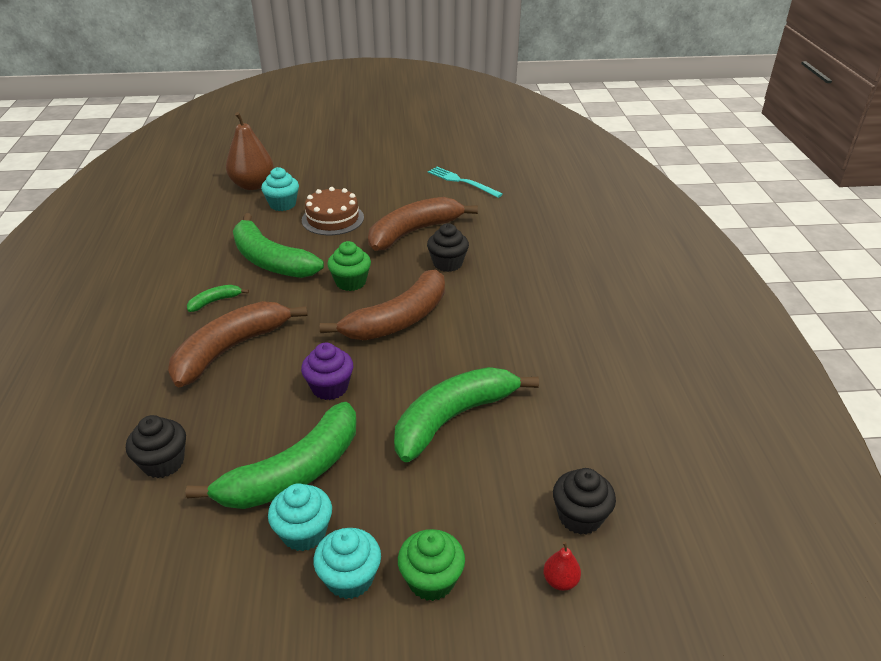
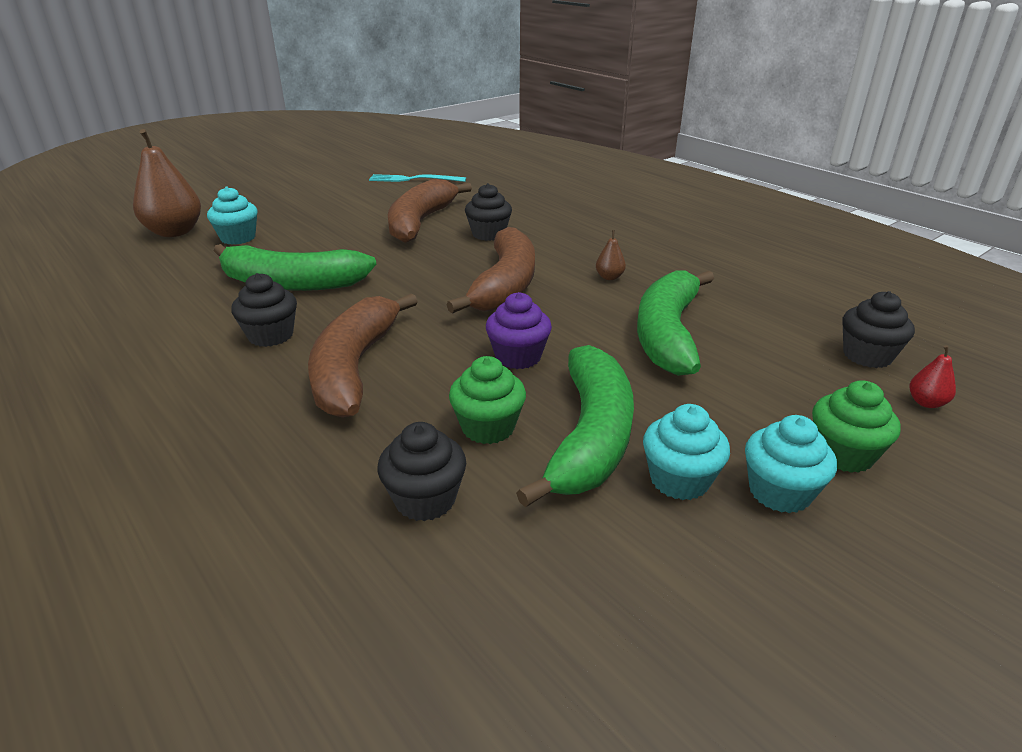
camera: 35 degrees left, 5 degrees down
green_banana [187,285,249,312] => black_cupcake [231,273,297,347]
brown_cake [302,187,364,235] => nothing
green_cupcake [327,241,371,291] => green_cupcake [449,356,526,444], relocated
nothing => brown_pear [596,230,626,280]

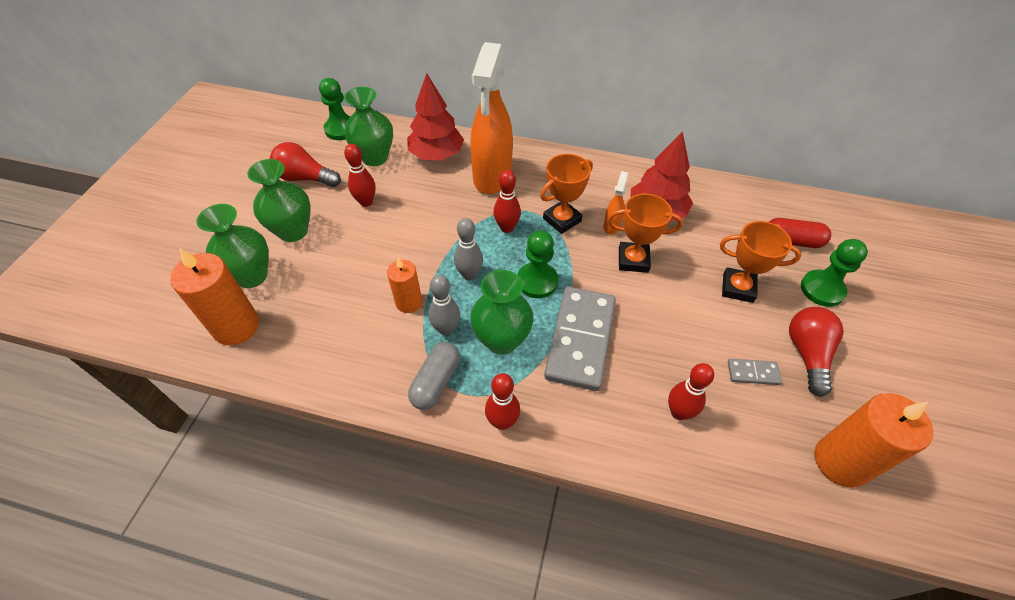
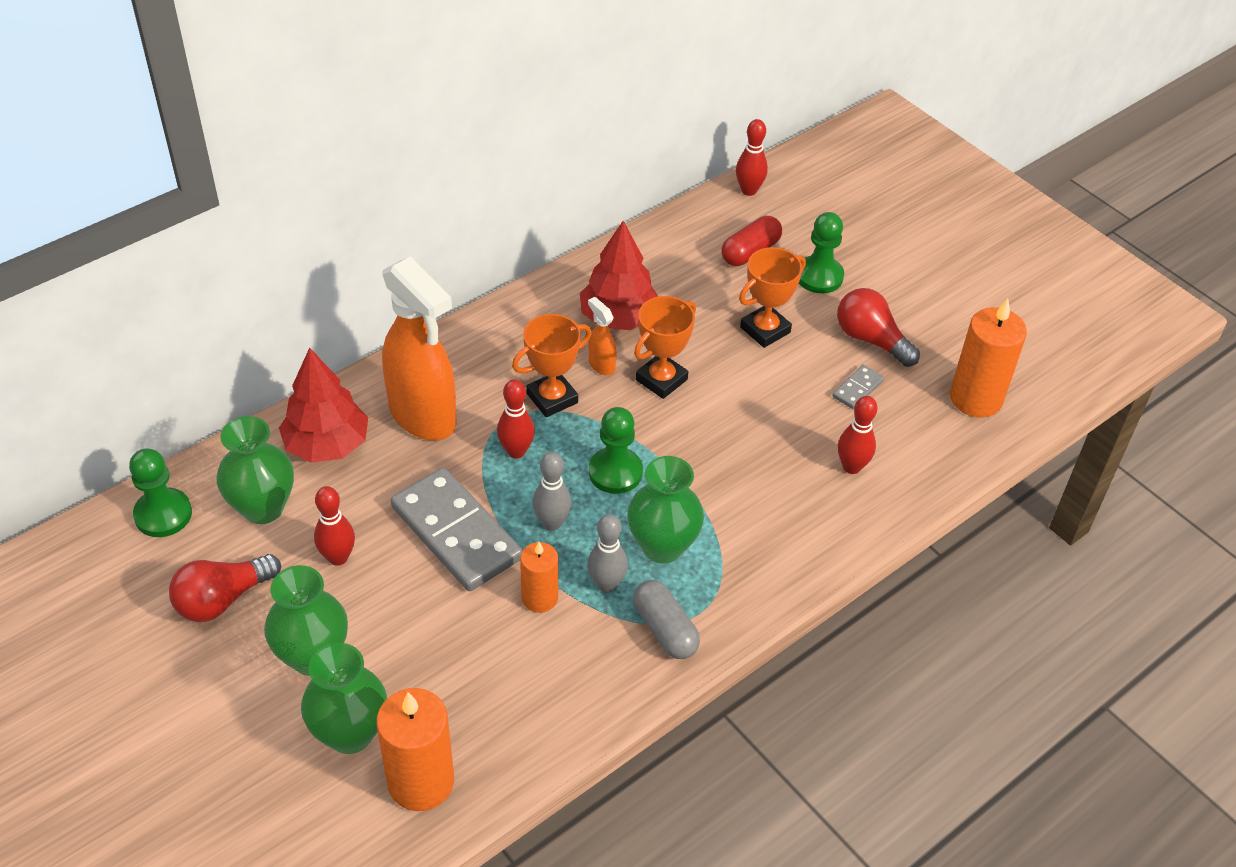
camera: 55 degrees left, 5 degrees down
red_bowling_pin [485,373,520,430] => red_bowling_pin [736,119,768,196], relocated
orange_trophy [540,154,593,234] => orange_trophy [512,314,592,417], 60 degrees clockwise
grey_domino [544,286,616,391] => grey_domino [391,467,523,591], relocated

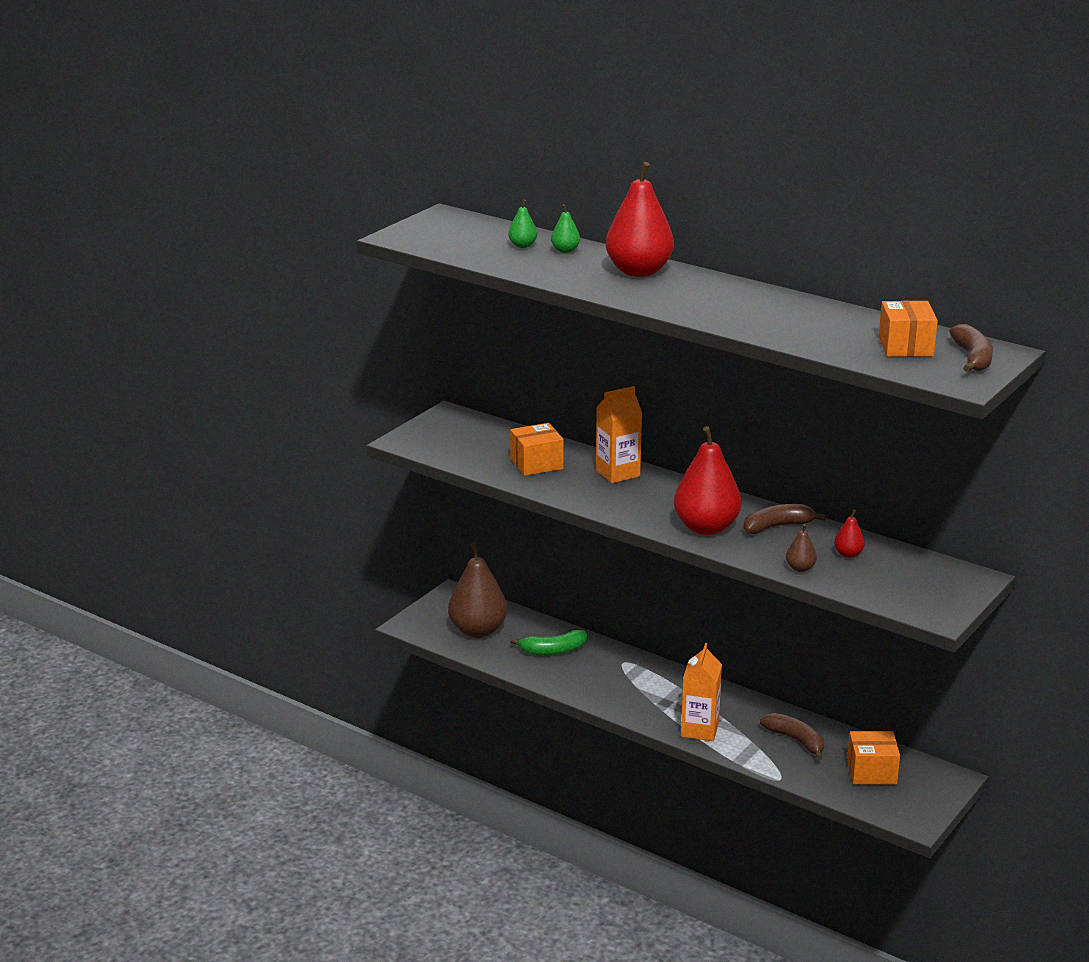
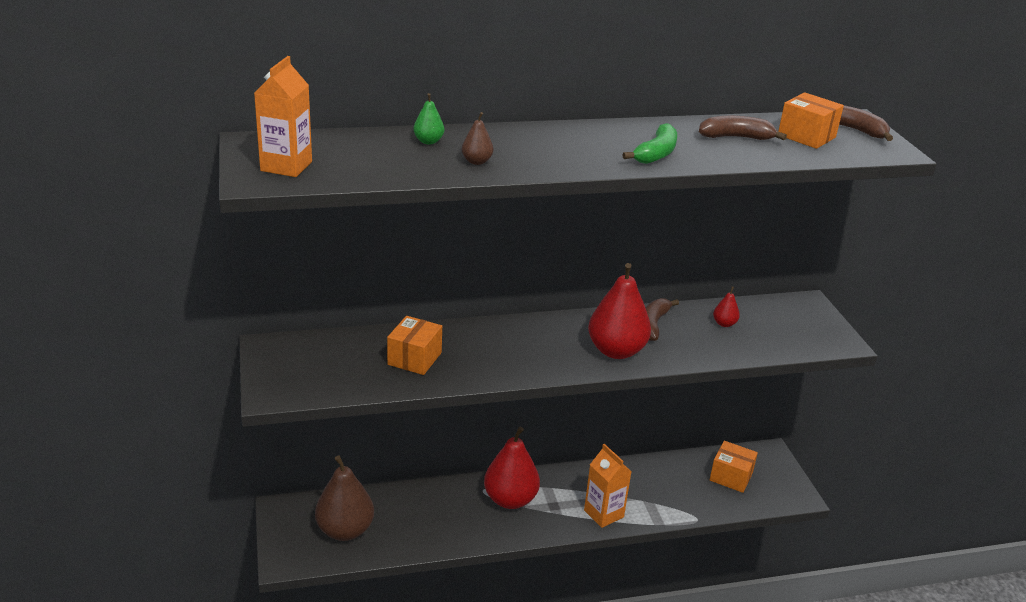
camera: 50 degrees left, 5 degrees up
green_pear [508,200,537,248] => nothing
green_banana [510,630,587,655] => green_banana [622,123,677,164], relocated
orange_carton [596,386,642,483] => orange_carton [254,56,312,177], relocated
red_pear [606,162,674,277] => red_pear [484,427,540,509], relocated
brown_banana [760,713,824,760] => brown_banana [699,116,787,140], relocated
brown_pear [786,524,817,572] => brown_pear [462,112,493,165], relocated
orange_box [847,731,900,784] => orange_box [710,441,758,493], 75 degrees clockwise

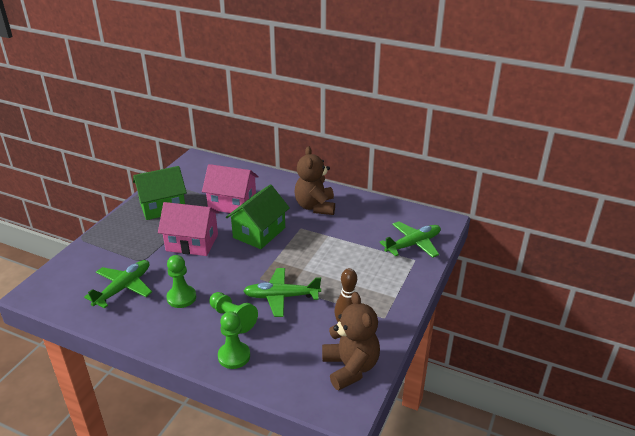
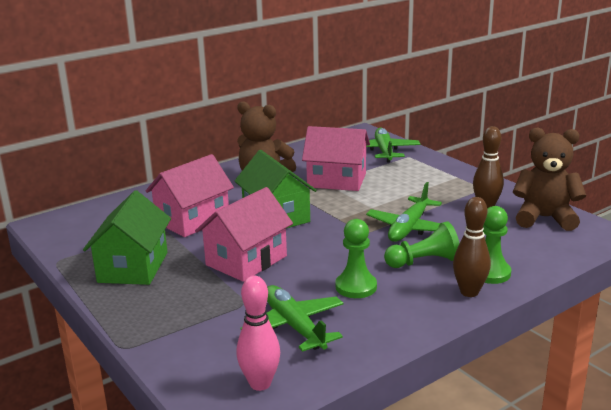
camera: 60 degrees left, 10 degrees down
nothing => pink_bowling_pin [236,276,280,391]
nothing => pink_house [302,126,370,191]
nothing => brown_bowling_pin [453,197,491,297]

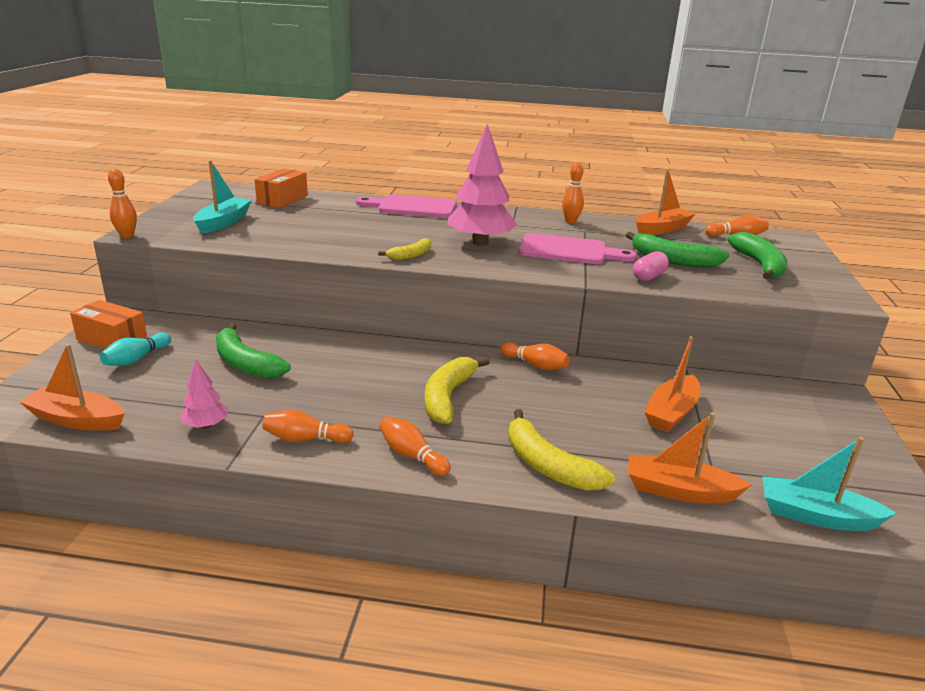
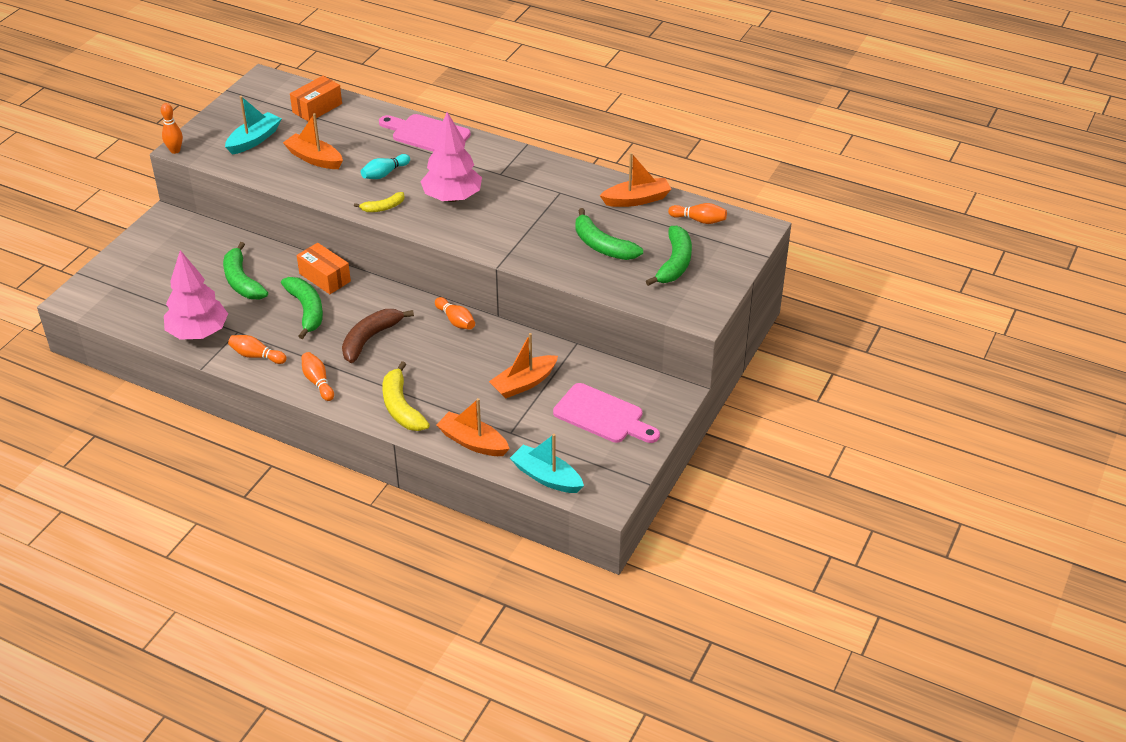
camera: 20 degrees right, 15 degrees up
orange_boat [20,344,125,431] => orange_boat [283,113,343,169], relocated
orange_box [70,300,147,349] => orange_box [297,243,351,294], relocated
turquoise_bowling_pin [100,332,171,366] => turquoise_bowling_pin [361,154,410,179], relocated
pink_tree [180,359,228,429] => pink_tree [164,250,228,340], x2.02
yellow_banana [425,357,490,424] => brown_banana [342,309,414,363]
pink_cutting_board [519,233,637,264] => pink_cutting_board [553,383,660,443], relocated
orange_bowling_pin [562,162,584,224] => nothing
pink_capsule [633,251,669,281] => nothing
nothing => green_banana [281,277,323,339]

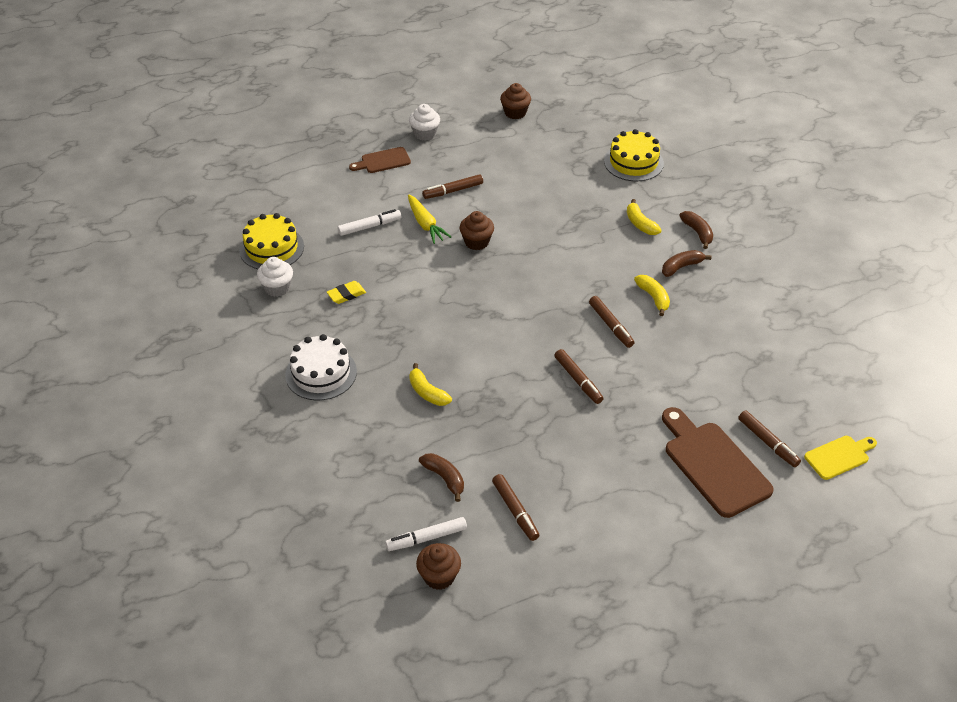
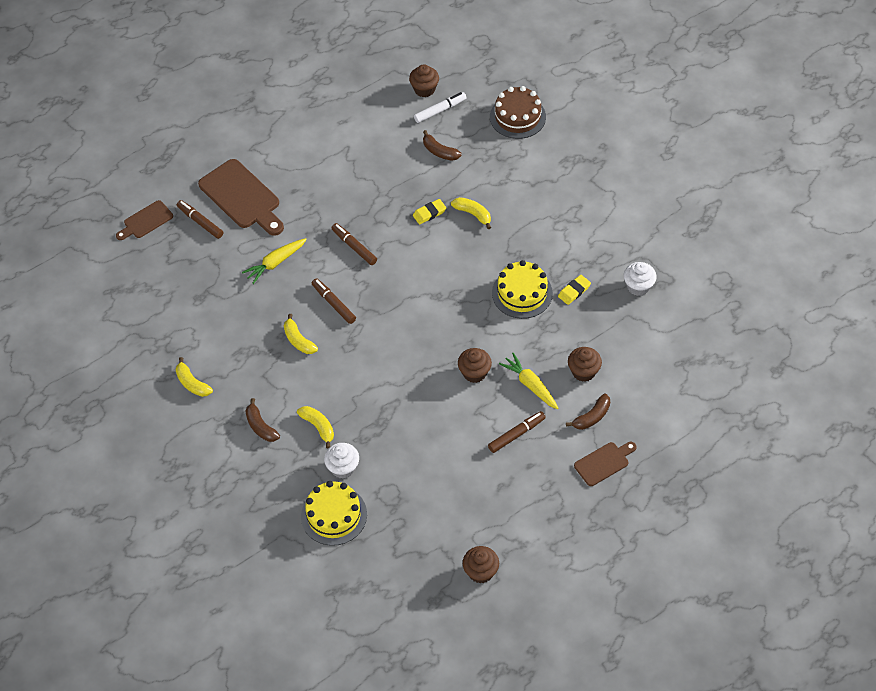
camera: 170 degrees right, 10 degrees up
yellow_cake [239,213,304,269] => yellow_cake [492,260,553,319], relocated
white_cake [285,334,357,401] => nothing
white_marker [337,209,401,236] => brown_cupcake [568,347,602,382]
white_cupcake [409,104,440,141] => white_cupcake [324,443,359,479], relocated
brown_marker [492,474,540,541] => nothing
brown_banana [662,250,712,277] => brown_banana [566,394,610,430], relocated
yellow_cutting_board [804,436,877,480] => brown_cutting_board [116,200,173,240]
nothing => yellow_banana [176,357,213,397]
nothing => yellow_carrot [242,238,307,284]
nothing => yellow_eraser [413,199,446,225]
nothing => brown_cake [490,86,546,139]

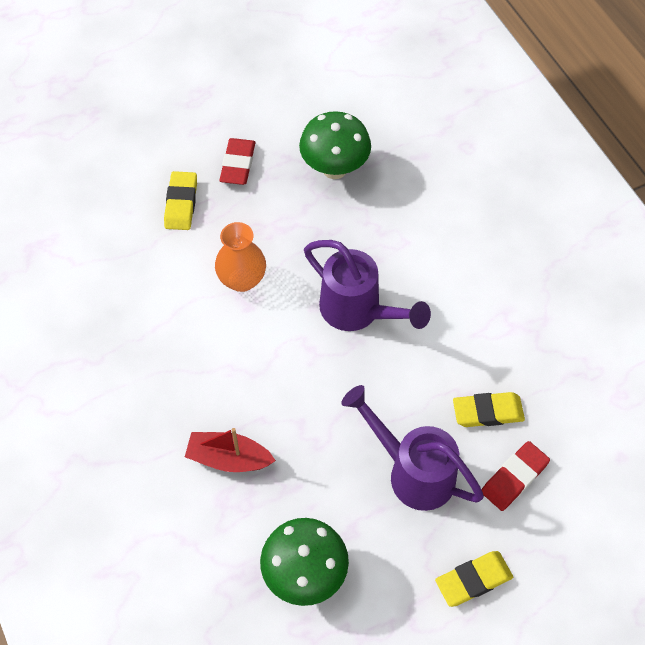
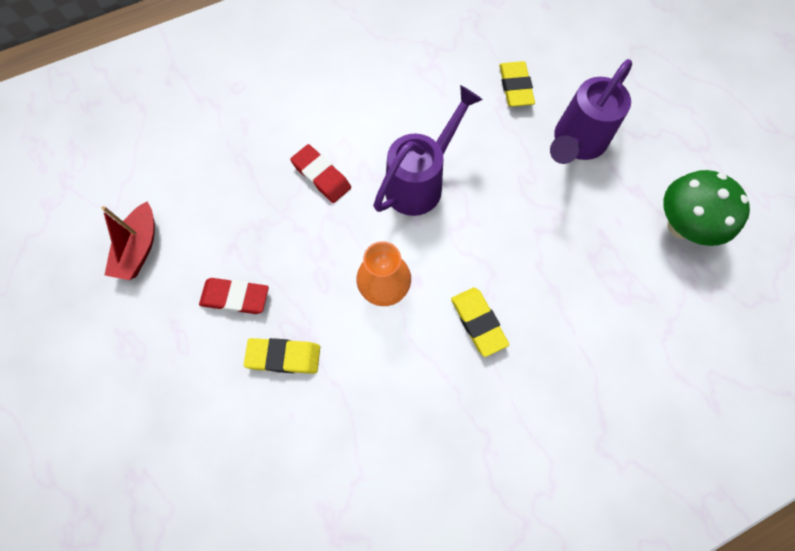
camera: 90 degrees left, 10 degrees up
red_boat [185,428,276,472] => red_boat [101,202,155,280], relocated
green_mushroom [299,111,371,179] => nothing
yellow_eraser [435,551,513,607] => yellow_eraser [451,288,509,357], relocated
red_eraser [482,441,550,511] => red_eraser [290,144,351,203], relocated

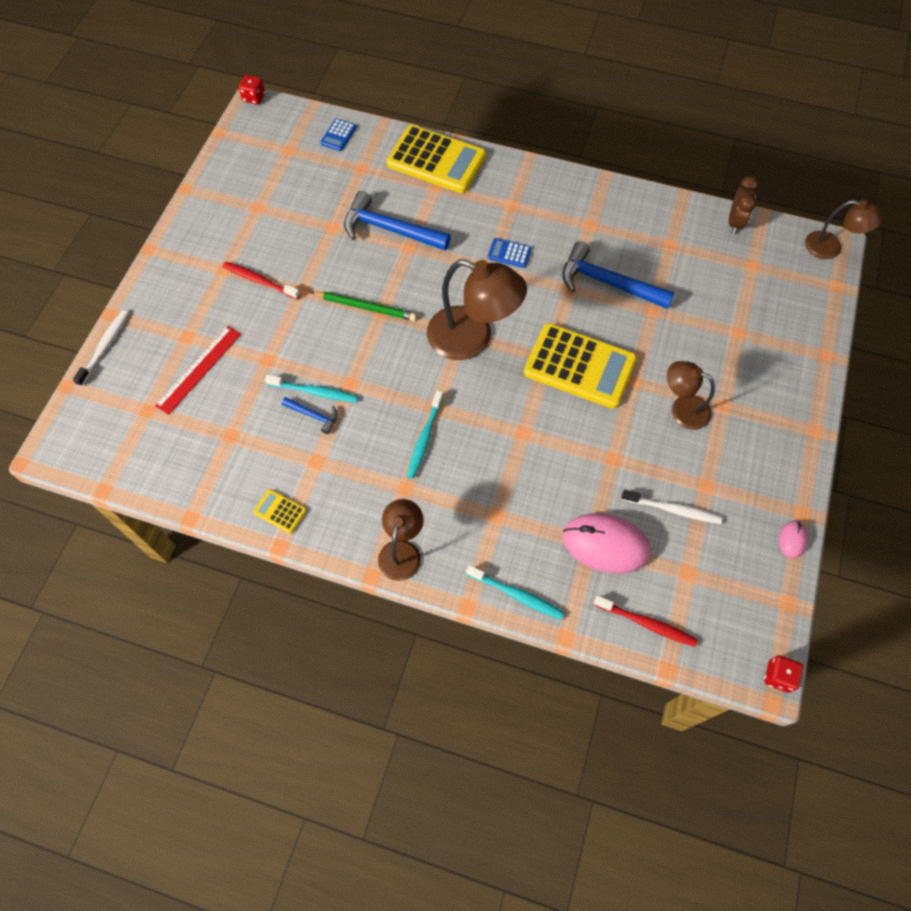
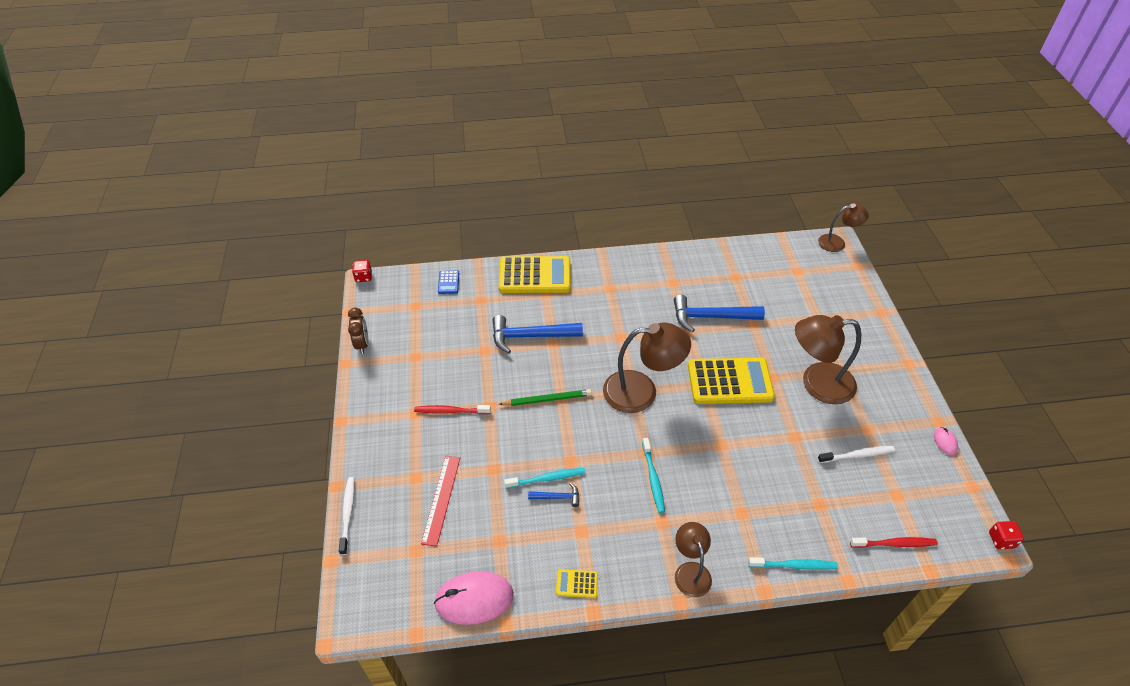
camera: 25 degrees left, 15 degrees down
blue_calculator [488,238,531,268] => nothing
pink_mouse [563,513,651,573] => pink_mouse [434,571,514,625], relocated
brown_lamp [667,361,715,430] => brown_lamp [795,315,861,404], x1.71
brown_clock [729,176,759,234] => brown_clock [348,307,368,354], relocated

